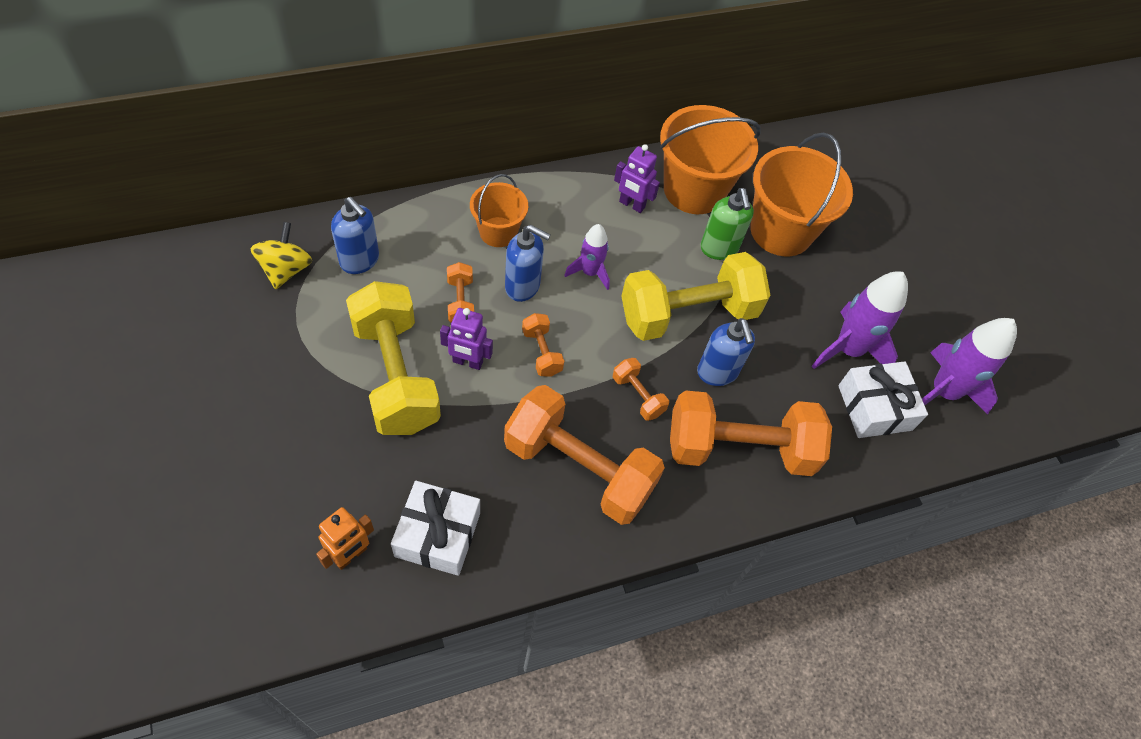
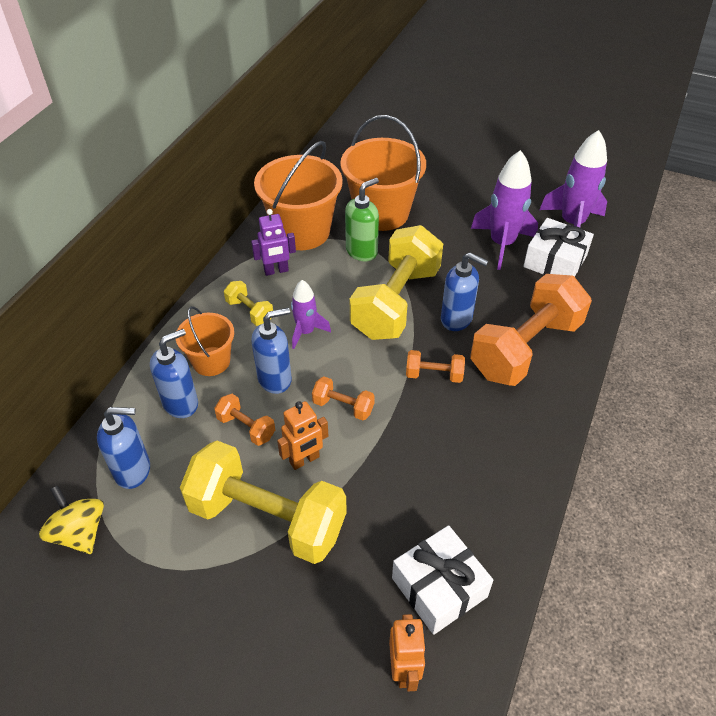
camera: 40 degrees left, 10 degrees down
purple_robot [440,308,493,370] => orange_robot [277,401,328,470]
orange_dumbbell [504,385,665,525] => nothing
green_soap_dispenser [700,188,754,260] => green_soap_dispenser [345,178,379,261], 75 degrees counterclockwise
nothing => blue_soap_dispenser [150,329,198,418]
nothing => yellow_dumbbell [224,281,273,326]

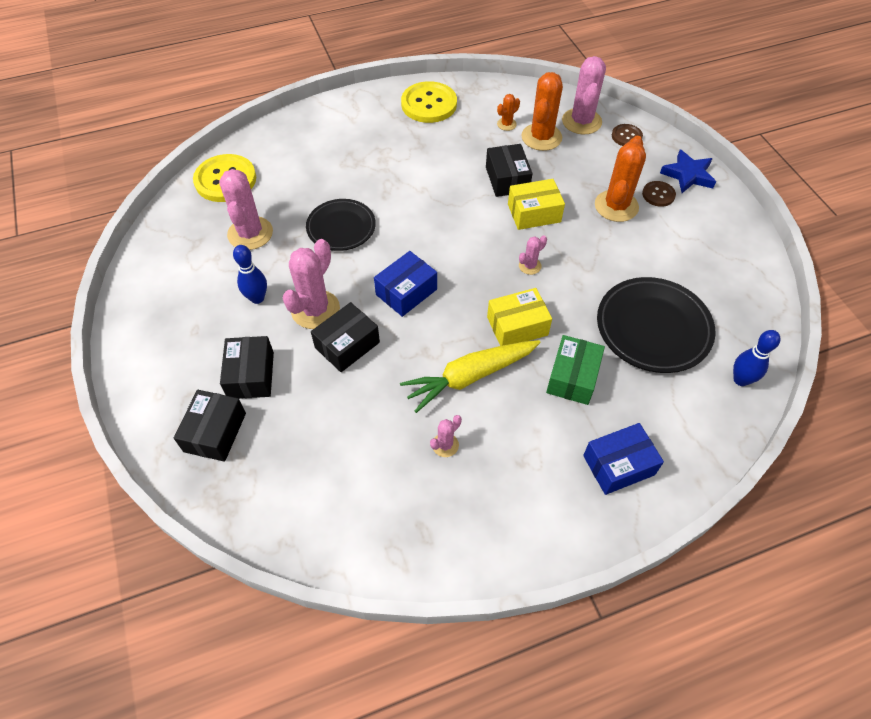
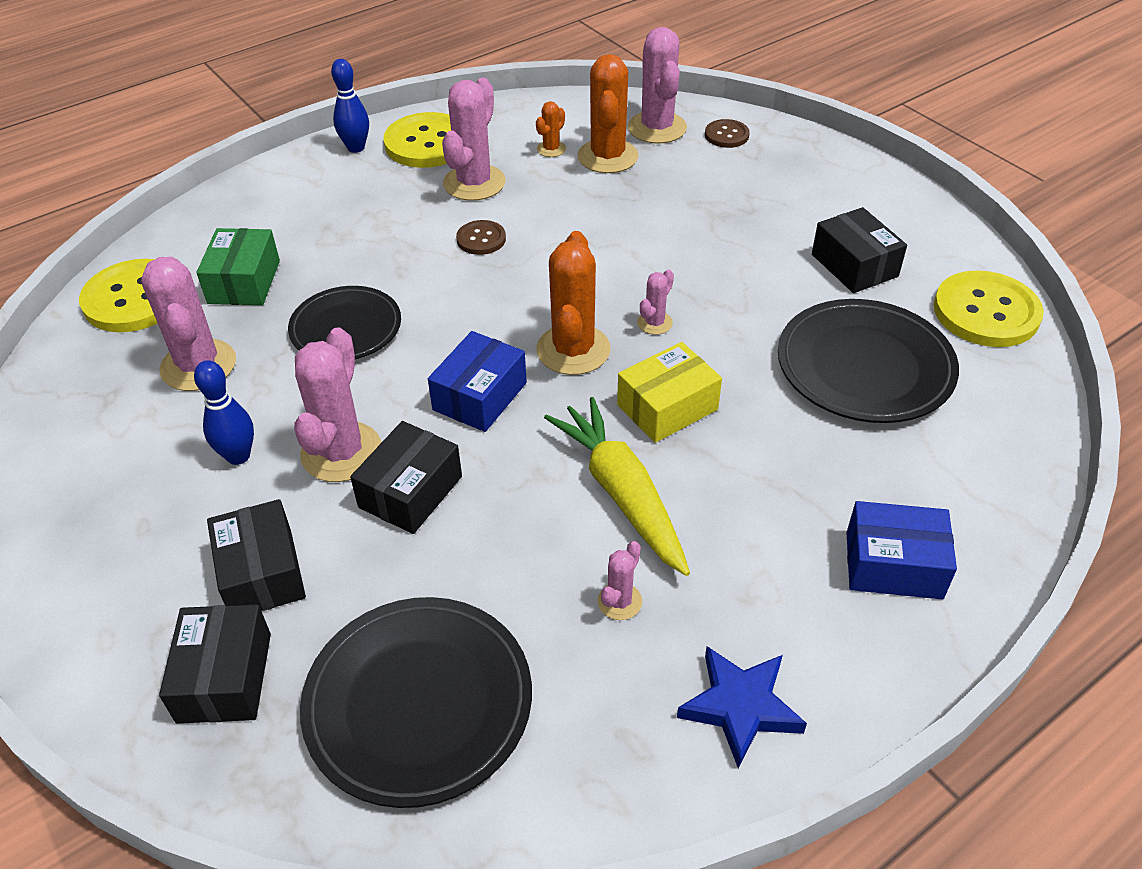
camera: 15 degrees left, 10 degrees down
yellow_carrot [400,340,541,413] => yellow_carrot [544,397,690,576], 105 degrees clockwise
black_box [486,144,533,197] => black_box [812,207,907,293], relocated
yellow_box [508,179,565,230] => nothing
green_box [546,335,605,405] => green_box [197,228,280,305], relocated
blue_box [583,423,664,495] => blue_box [846,501,957,599], 45 degrees clockwise
orange_cactus [595,135,646,222] => orange_cactus [536,231,611,375], relocated
brown_button [642,181,676,207] => brown_button [456,220,506,255], relocated
blue_star [660,149,716,193] => blue_star [677,646,807,768], relocated
blue_bowling_pin [733,330,781,386] => blue_bowling_pin [331,59,369,153], relocated
nothing => black_plate [300,597,532,808]
nothing => pink_cactus [442,78,505,201]
nothing => yellow_button [934,270,1044,347]

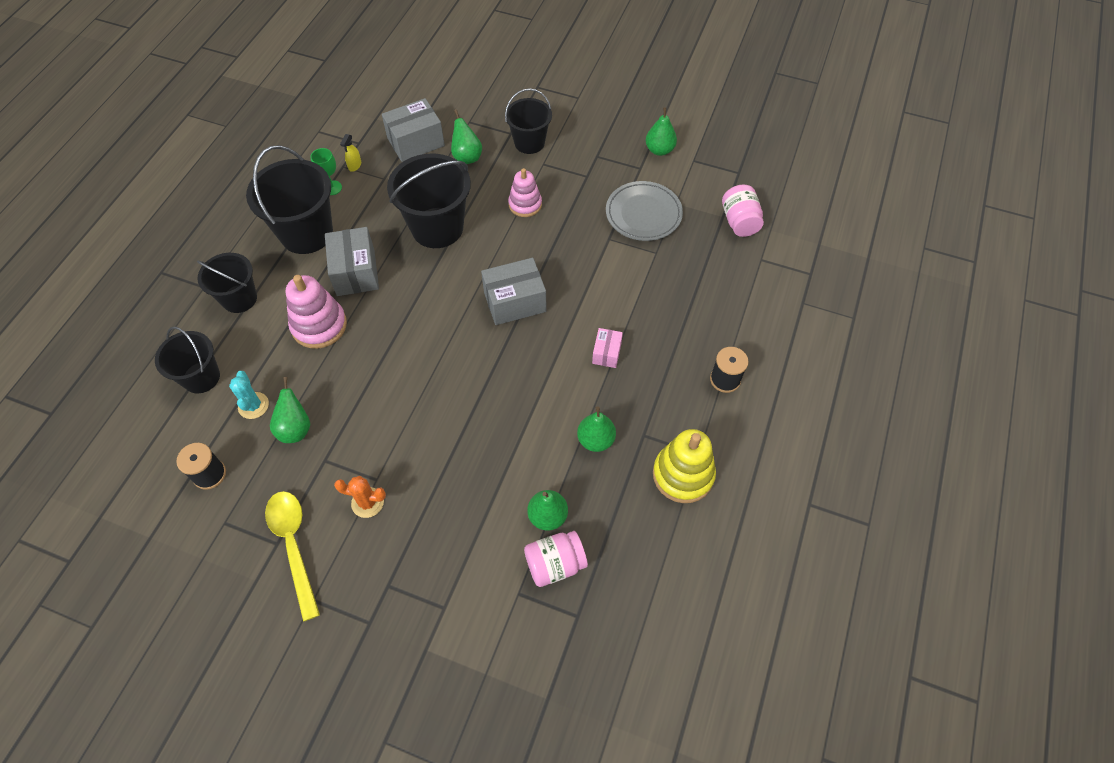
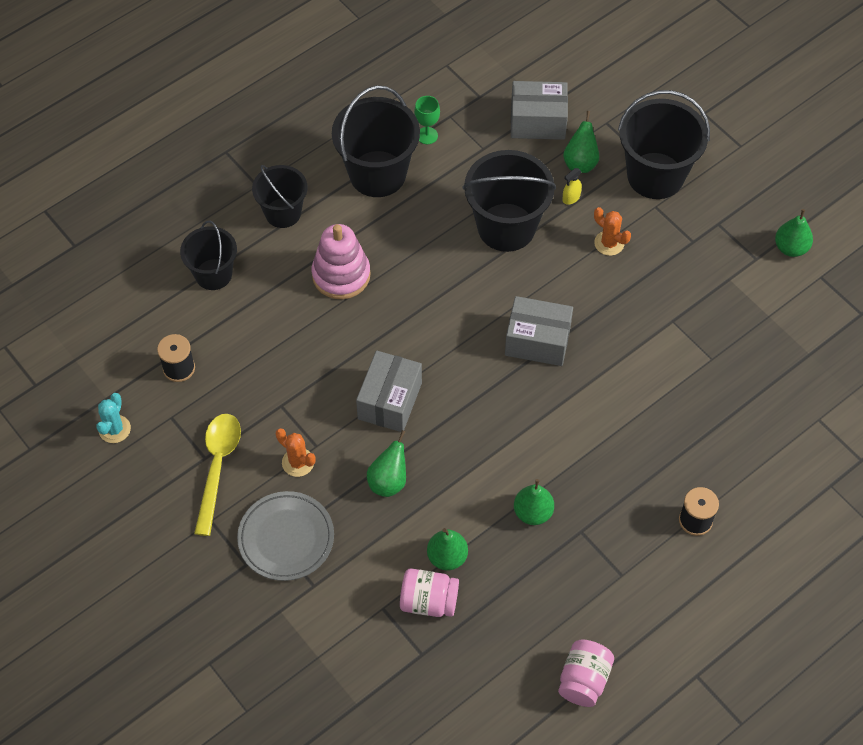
camera: 30 degrees right, 0 degrees up
turquoise_cactus [229,371,269,419] => turquoise_cactus [96,393,131,443], relocated
green_pear [270,377,310,443] => green_pear [367,430,406,497], relocated
grey_box [325,227,379,296] => grey_box [356,350,422,432], relocated
yellow_spray_bottle [340,134,361,172] => yellow_spray_bottle [562,168,582,205], relocated
black_bucket [505,88,552,154] => black_bucket [618,90,710,199], x1.60
pink_stacking_toy [508,168,542,217] => orange_cactus [594,207,631,256]
pink_box [592,328,623,368] => nothing
grey_plate [606,181,683,241] => grey_plate [237,491,334,581], relocated
yellow_stacking_toy [653,429,716,503] => nothing
pink_jar [722,185,764,237] => pink_jar [558,640,614,707], relocated

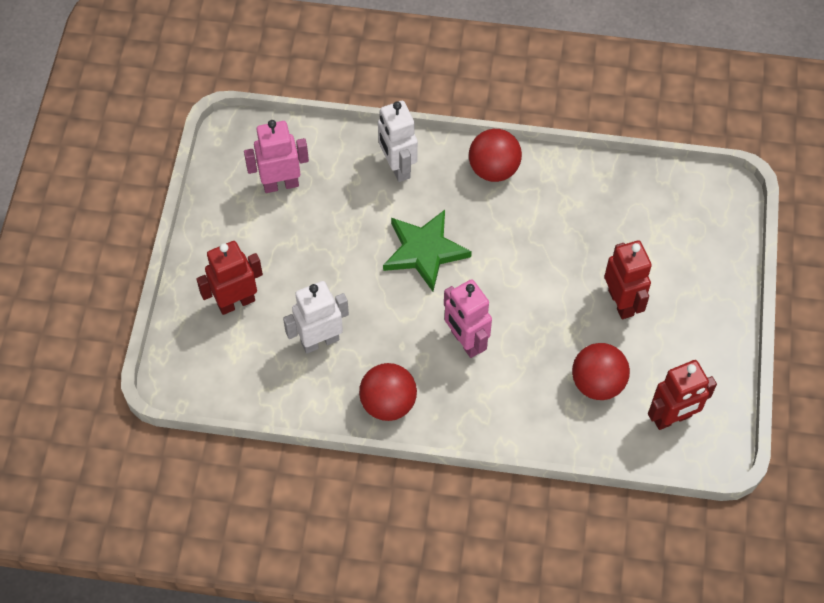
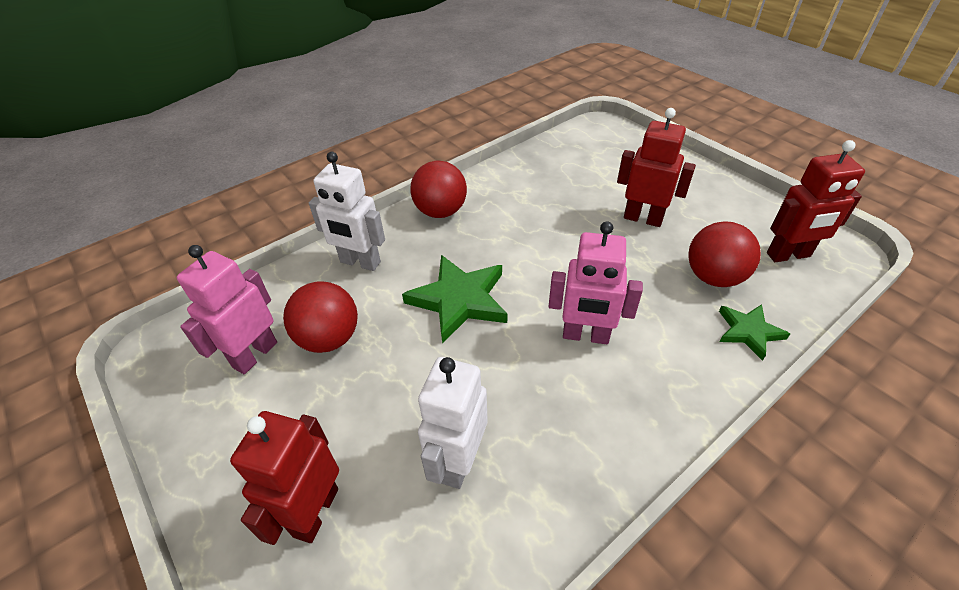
camera: 45 degrees left, 15 degrees down
red_ball [359,363,417,421] => red_ball [283,281,358,353], relocated
red_robot [648,360,717,430] => red_robot [767,140,865,262], 60 degrees clockwise
nothing => green_star [719,304,790,361]

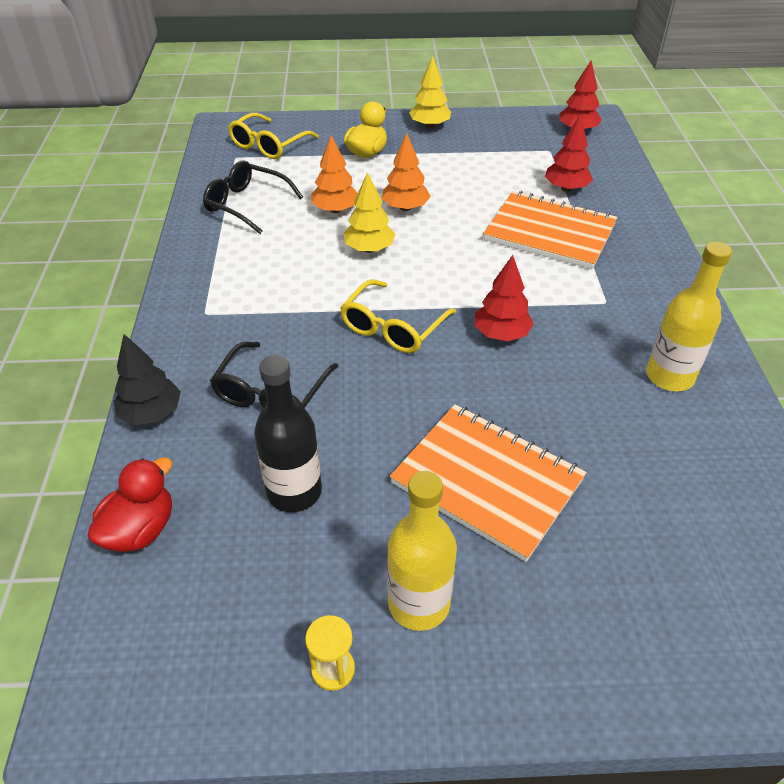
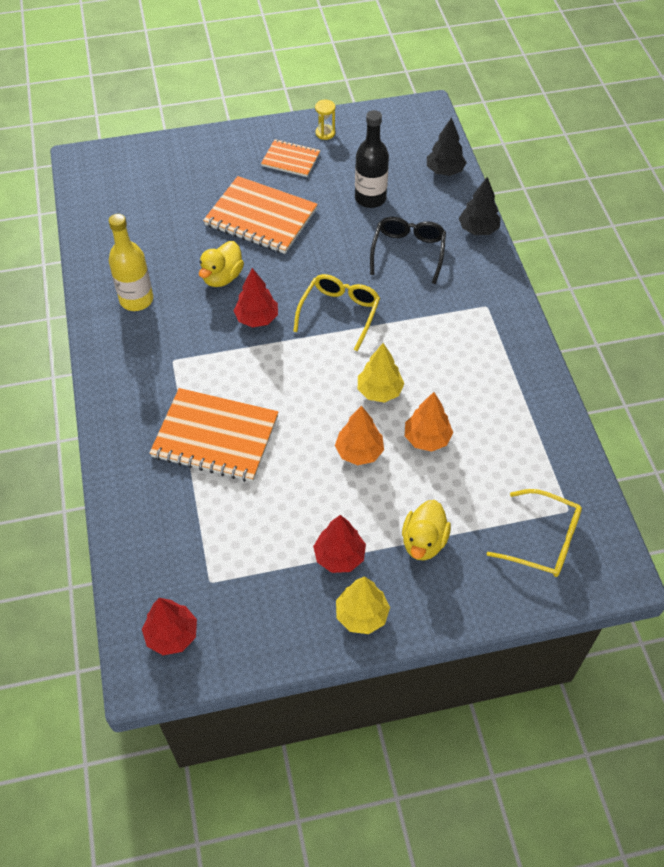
camera: 170 degrees right, 10 degrees up
red_duck [88,457,172,552] => black_tree [427,117,467,176]
black_glasses [203,160,303,234] => nothing
yellow_glasses [228,113,319,159] => yellow_glasses [487,489,582,577], 90 degrees clockwise
yellow_bottle [387,471,457,631] => orange_notebook [261,139,320,177]
red_tree [545,114,593,192] => red_tree [313,515,366,573], relocated
nothing => yellow_duck [199,241,244,287]

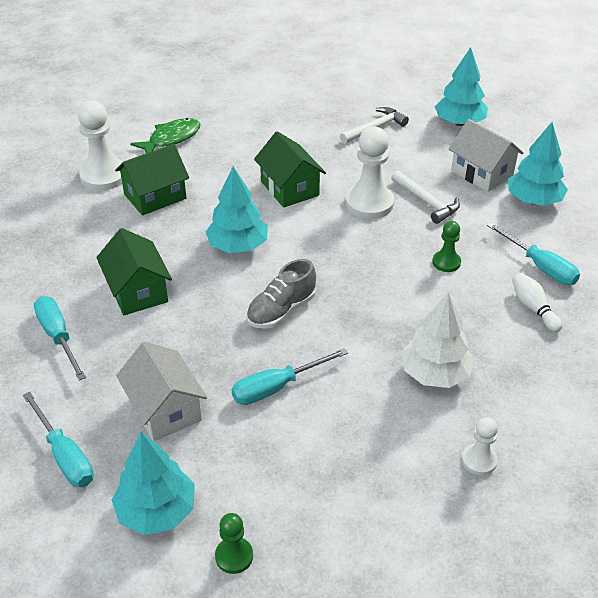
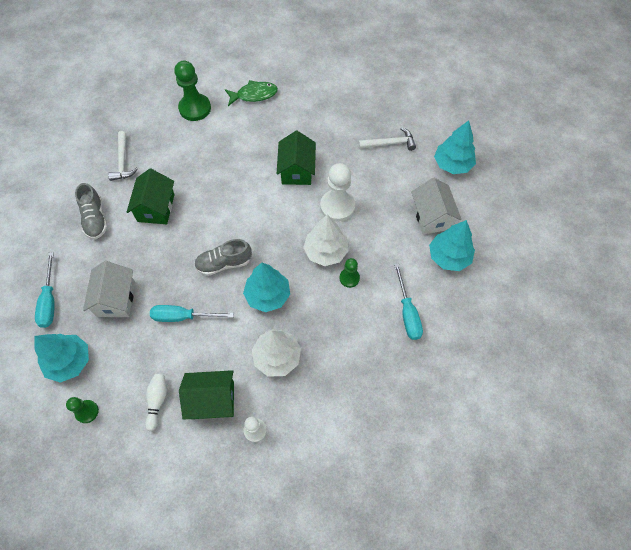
camera: 30 degrees right, 20 degrees up
turquoise_screwdriver [34,296,86,381] => grey_shoe [75,183,108,239]
white_pawn [78,100,123,190] => green_pawn [174,60,211,121]
green_house [115,144,189,216] => green_house [179,370,234,420], relocated
turquoise_tree [206,166,268,253] => turquoise_tree [243,262,290,312], relocated
white_hammer [391,170,460,224] => white_hammer [108,131,138,181], relocated
white_bowling_pin [512,273,562,332] => white_bowling_pin [145,374,167,431], relocated
nothing => white_tree [303,215,349,266]

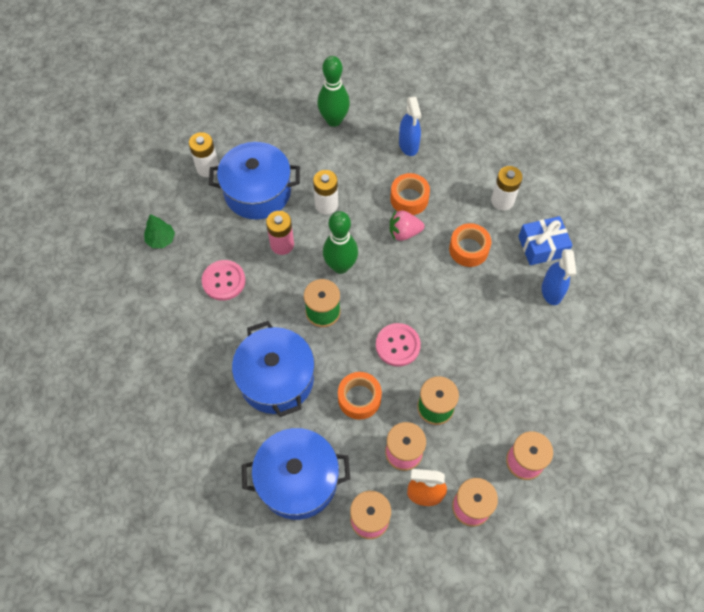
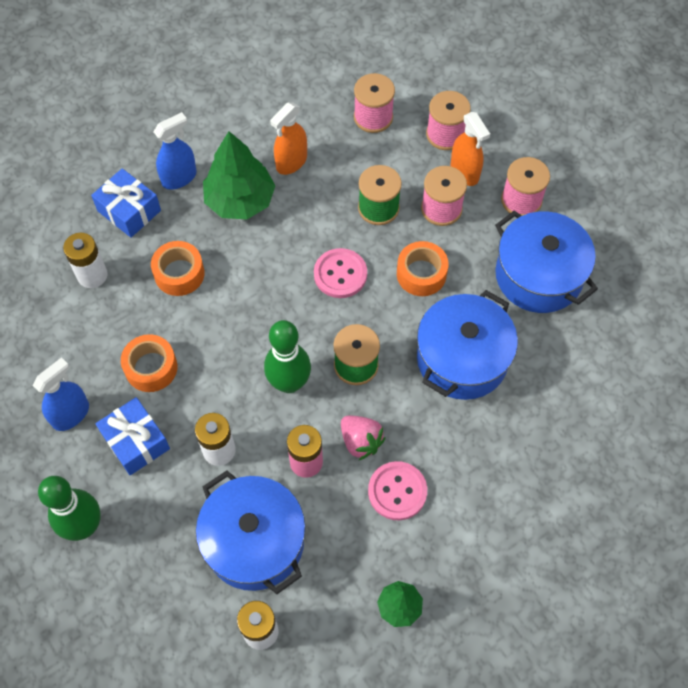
camera: 125 degrees left, 0 degrees up
pink_strawberry [390,210,425,241] => pink_strawberry [341,416,386,460], relocated
nothing => blue_gift [95,397,170,475]
nothing => green_tree [203,131,275,219]
nothing => orange_spray_bottle [270,102,307,175]

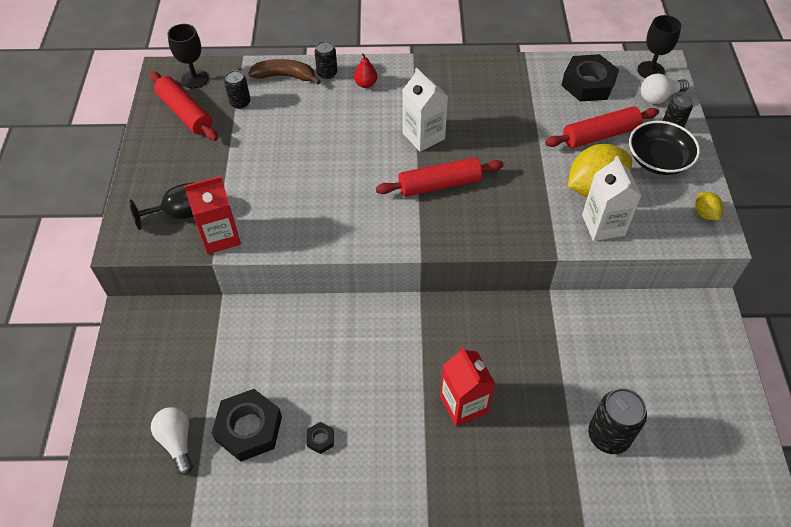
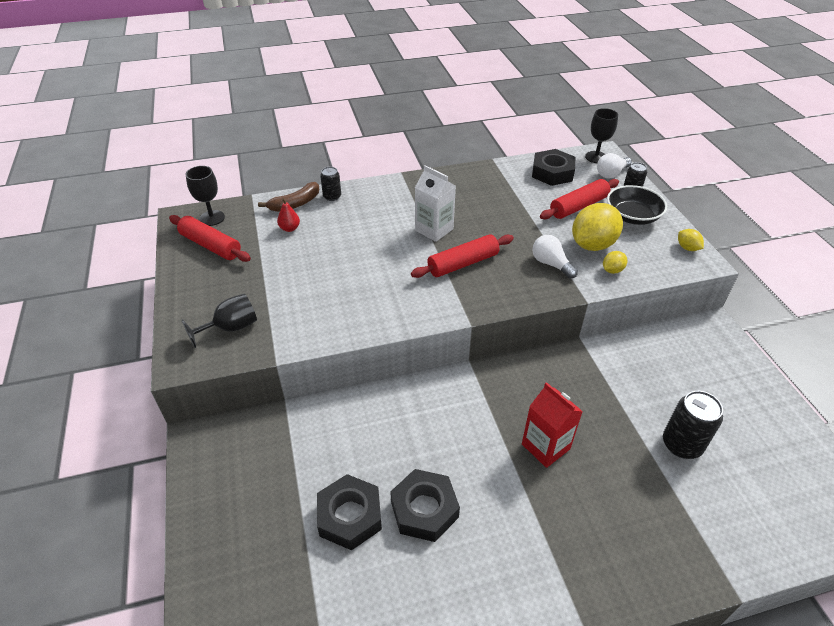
camera: 15 degrees left, 10 degrees down
white_light_bulb [151,407,193,475] => white_light_bulb [532,235,578,278], relocated
red_carton [184,176,241,254] => nothing
black_can [224,70,251,109] => nothing
brown_banana [248,59,321,84] => brown_banana [258,182,319,212], 150 degrees clockwise
black_nut [307,422,334,454] => black_nut [390,469,460,542], x2.29
red_pear [354,53,377,88] => red_pear [277,198,300,232], relocated
white_carton [582,156,642,241] => yellow_lemon [603,251,627,274]

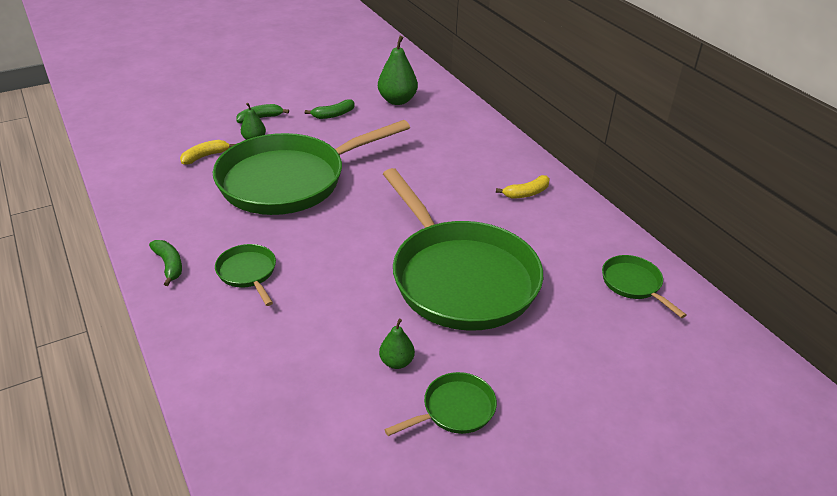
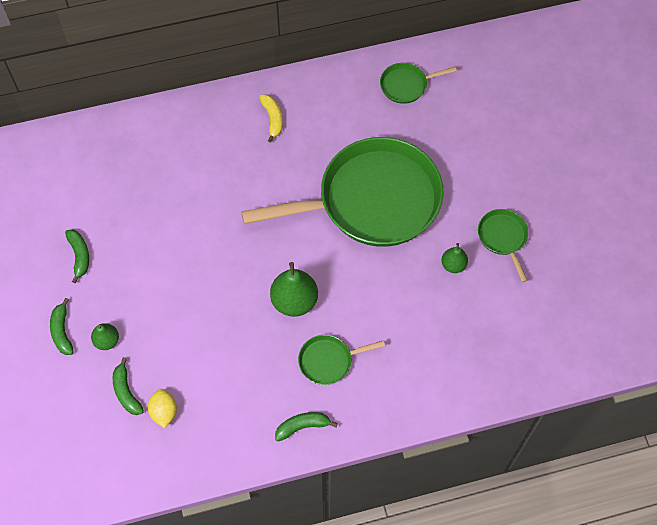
camera: 75 degrees left, 25 degrees up
yellow_banana [180,140,235,165] => green_banana [113,357,144,415]
green_pan [213,120,410,215] => nothing
green_pear [378,36,418,105] => green_pear [270,262,318,317], relocated
nothing => yellow_lemon [148,389,177,428]

